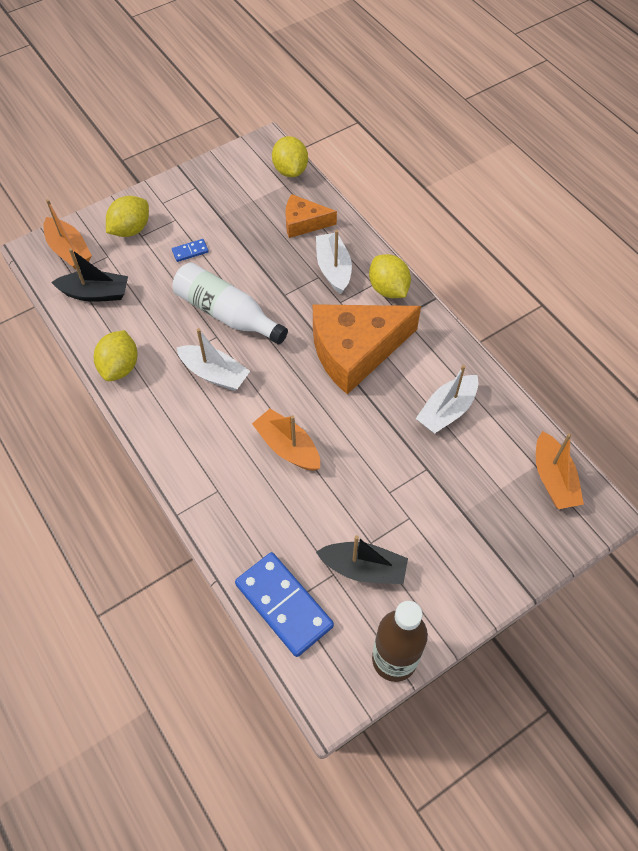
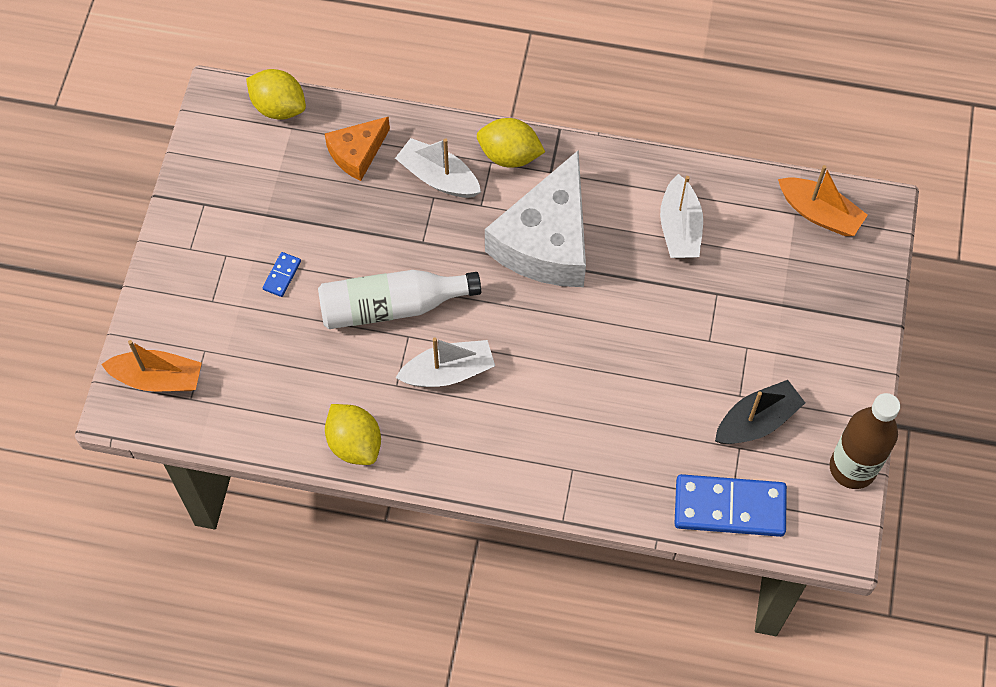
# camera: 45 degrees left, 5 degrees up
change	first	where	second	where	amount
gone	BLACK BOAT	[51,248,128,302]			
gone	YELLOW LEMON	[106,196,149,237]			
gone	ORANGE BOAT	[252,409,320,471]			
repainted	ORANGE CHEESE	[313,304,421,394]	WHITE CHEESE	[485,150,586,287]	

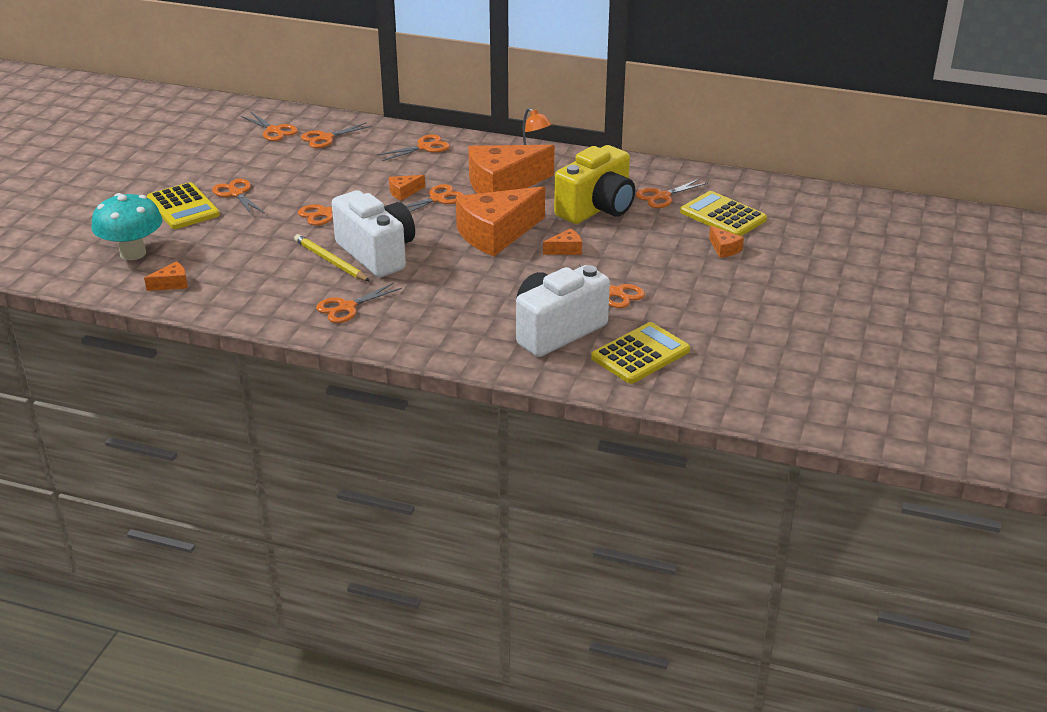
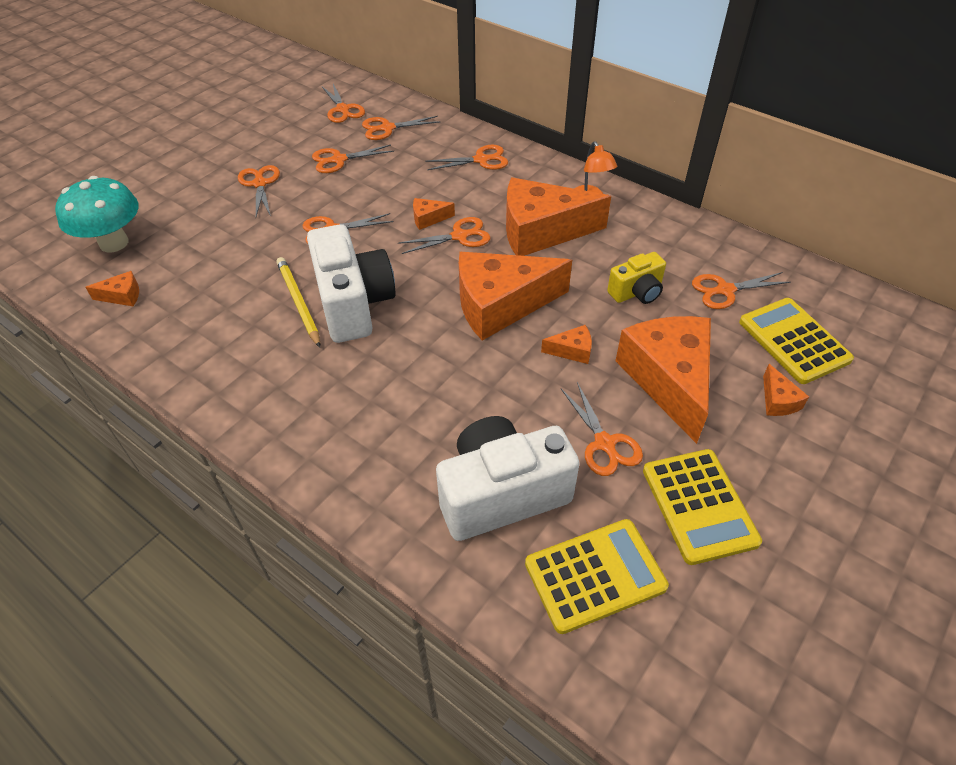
# camera: 20 degrees right, 15 degrees up
change	first	where	second	where	amount
new			ORANGE CHEESE	[615,316,711,444]	
shifted	YELLOW CALCULATOR	[146,182,220,229]		[643,449,762,565]	
shifted	ORANGE SCISSORS	[316,283,402,323]		[312,144,394,173]	
scaled	YELLOW CAMERA	[554,145,635,224]		[607,252,666,304]	x0.53

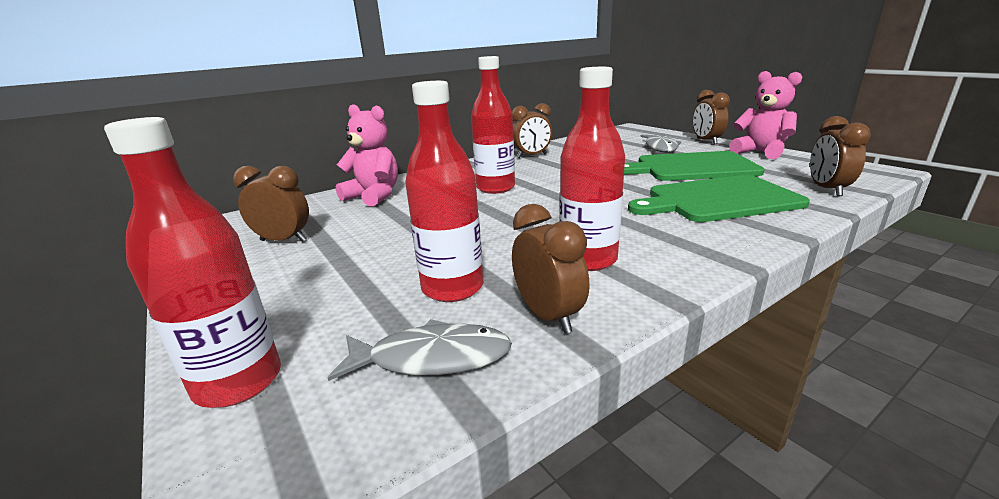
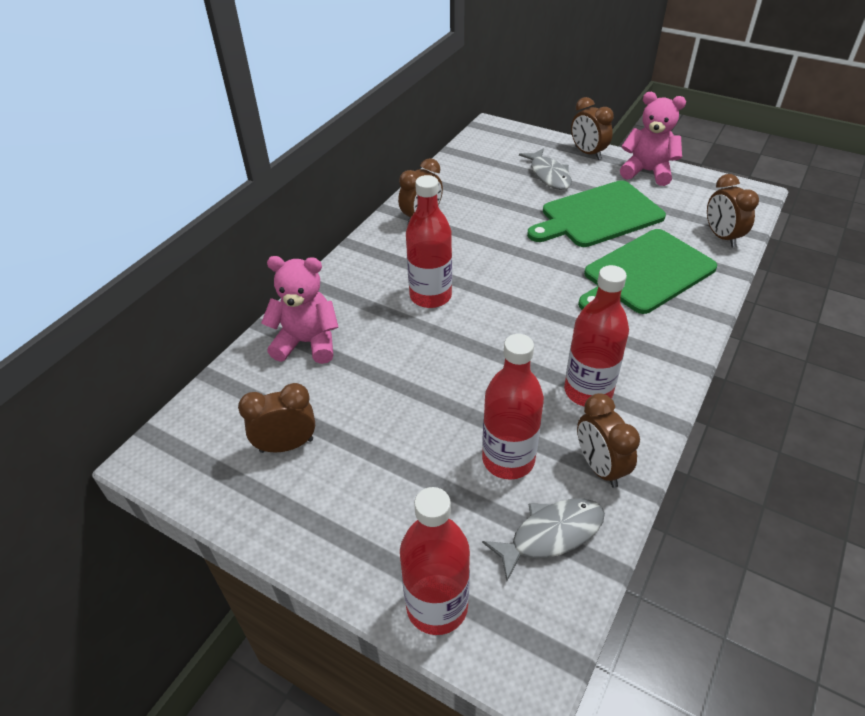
# camera: 25 degrees left, 20 degrees up
change	first	where	second	where	amount
rotated	BROWN CLOCK	[512,204,589,334]		[577,393,640,488]	150 degrees counterclockwise

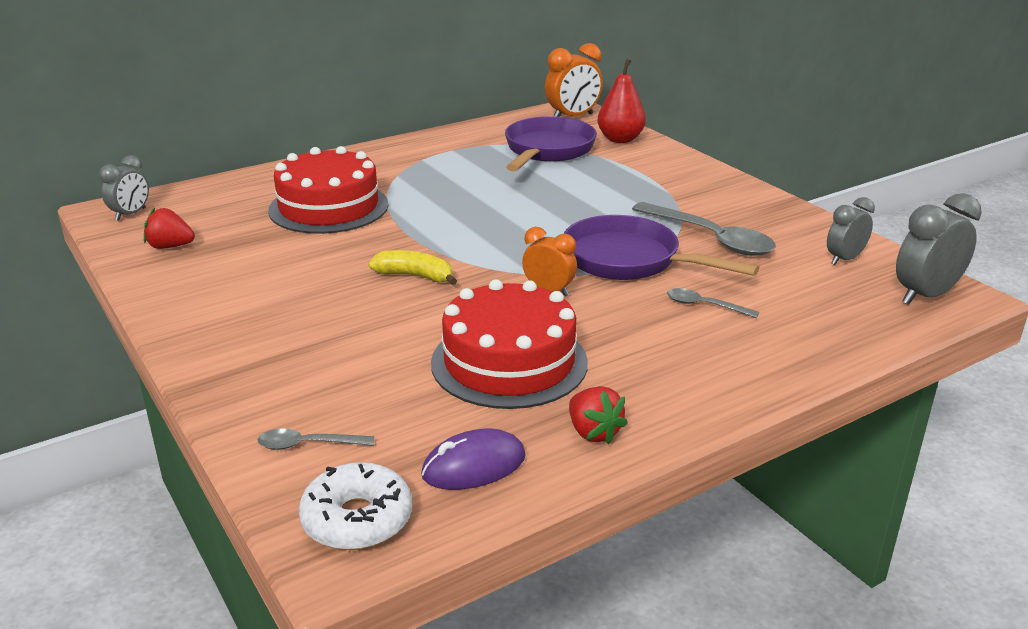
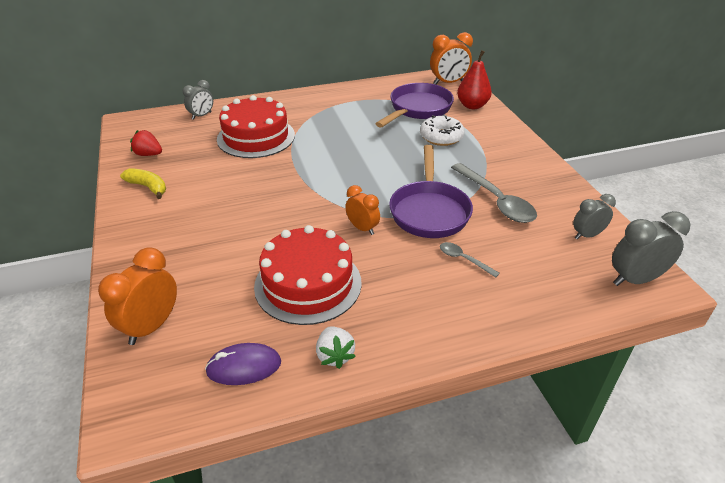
# camera: 15 degrees right, 10 degrees up
change	first	where	second	where	amount
shifted	GREY CLOCK	[99,155,149,221]		[183,80,213,120]	
shifted	WHITE DONUT	[299,462,412,550]		[420,115,465,146]	
shifted	YELLOW BANANA	[368,250,457,285]		[120,168,166,199]	
swapped	GREY SPOON	[258,428,374,450]	ORANGE CLOCK	[98,247,177,345]	
repainted	RED STRAWBERRY	[569,386,628,444]	WHITE STRAWBERRY	[316,326,356,369]	
rotated	PURPLE PAN	[563,215,760,280]		[389,145,473,238]	135 degrees counterclockwise

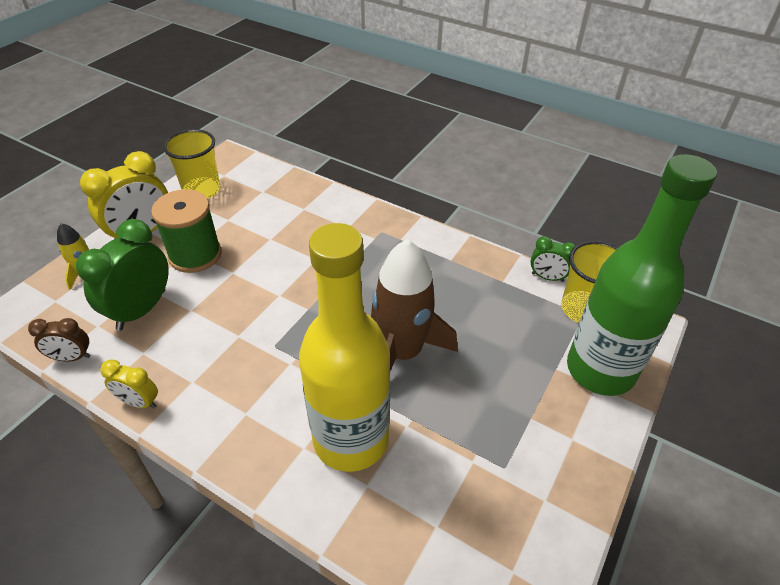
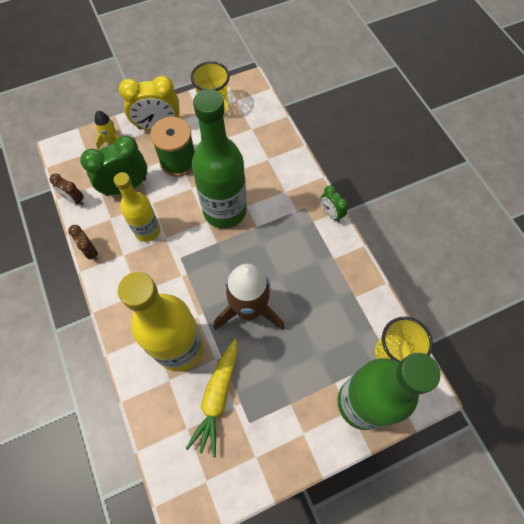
# camera: 35 degrees right, 20 degrees up
change	first	where	second	where	amount
new			YELLOW BOTTLE	[114,172,161,242]	
new			YELLOW CARROT	[186,339,237,457]	
new			GREEN BOTTLE	[192,89,247,229]	
shifted	GREEN CLOCK	[530,236,576,282]		[321,185,348,222]	
repainted	YELLOW CLOCK	[100,359,158,408]	BROWN CLOCK	[68,225,98,260]	

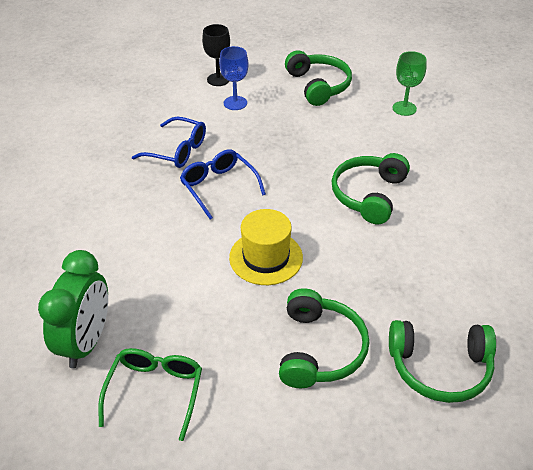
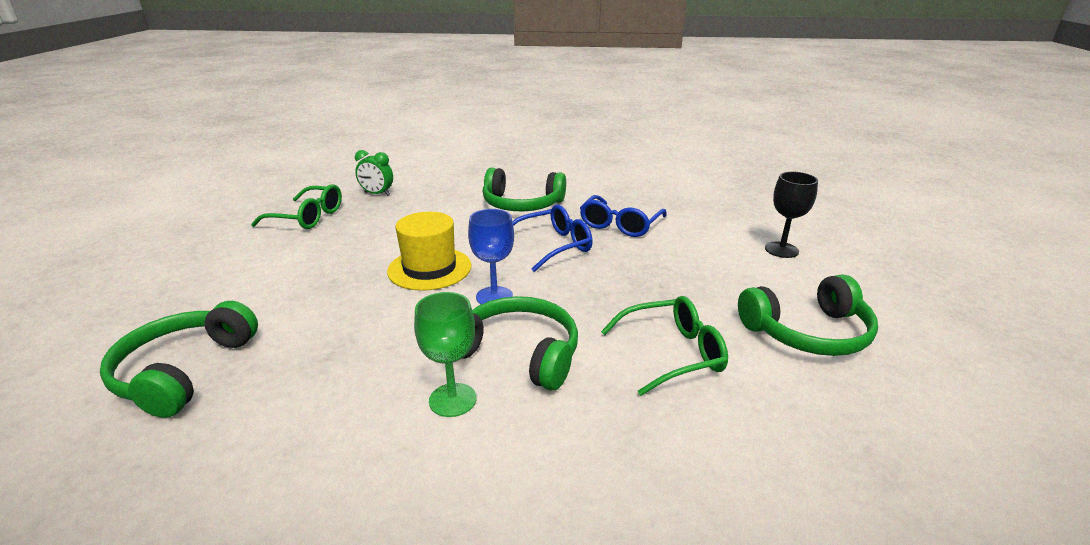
# camera: 95 degrees right, 15 degrees down
change	first	where	second	where	amount
new			GREEN GLASSES	[601,296,728,396]	
shifted	BLUE GOBLET	[219,46,249,110]		[468,209,514,304]	
shifted	GREEN HEADPHONES	[279,288,369,388]		[483,168,566,211]	
shifted	GREEN GOBLET	[393,51,427,116]		[414,292,476,417]	
scaled	GREEN CLOCK	[38,250,108,368]		[355,150,393,196]	x0.55

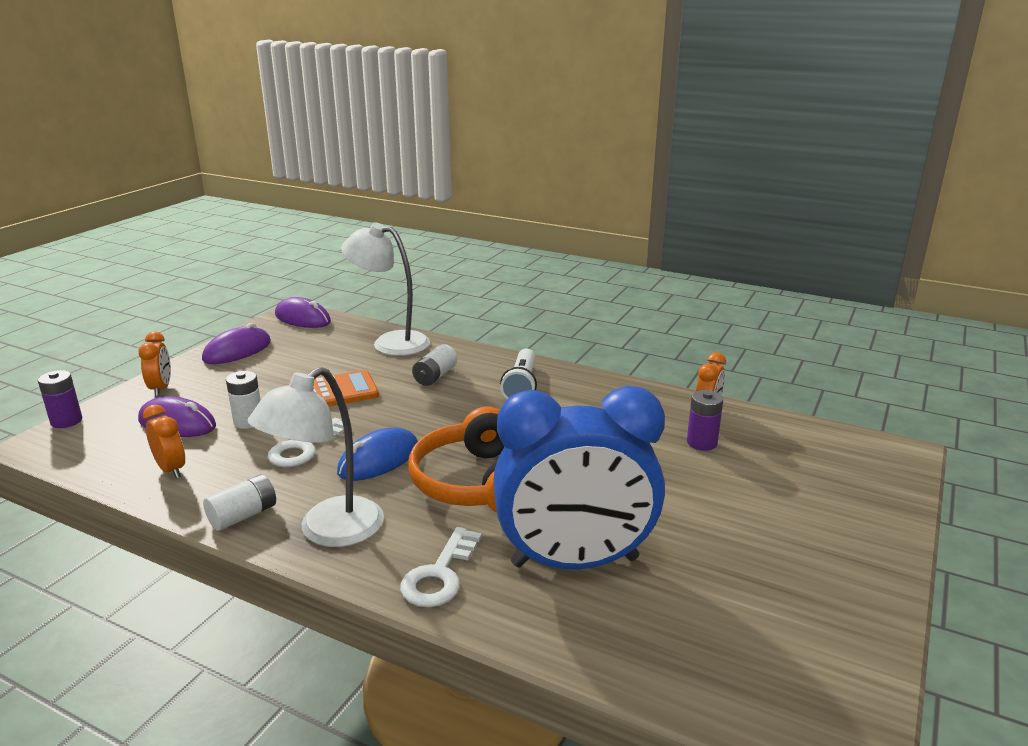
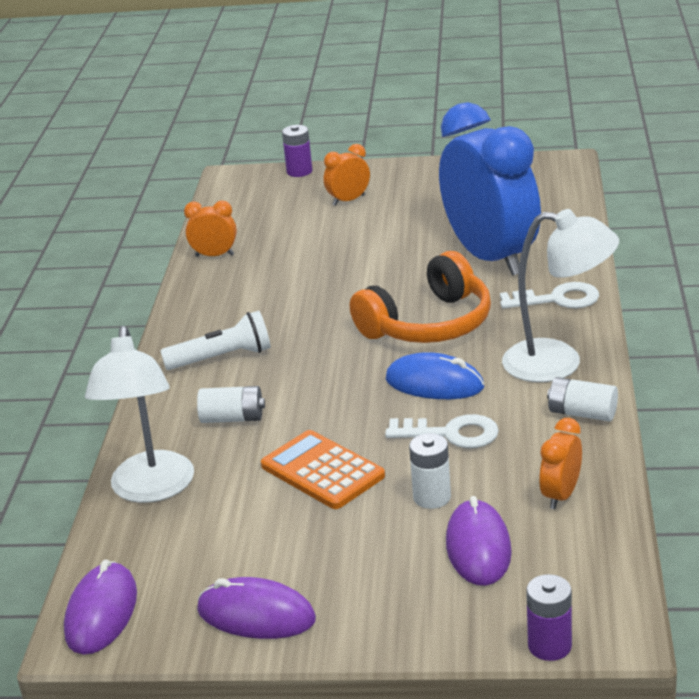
# camera: 110 degrees left, 5 degrees up
change	first	where	second	where	amount
shifted	ORANGE CLOCK	[138,332,171,396]		[324,144,370,206]	
shifted	PURPLE BATTERY	[687,390,723,451]		[282,125,312,177]	

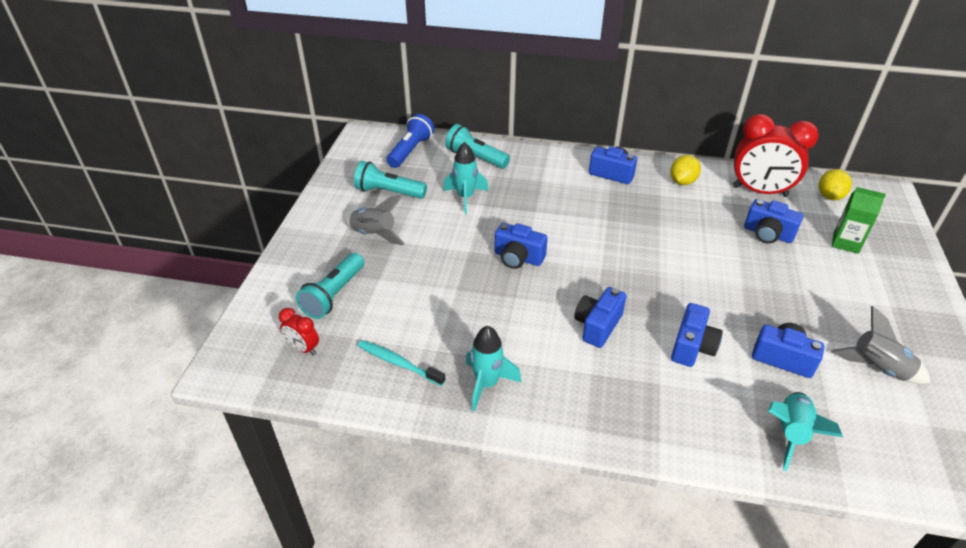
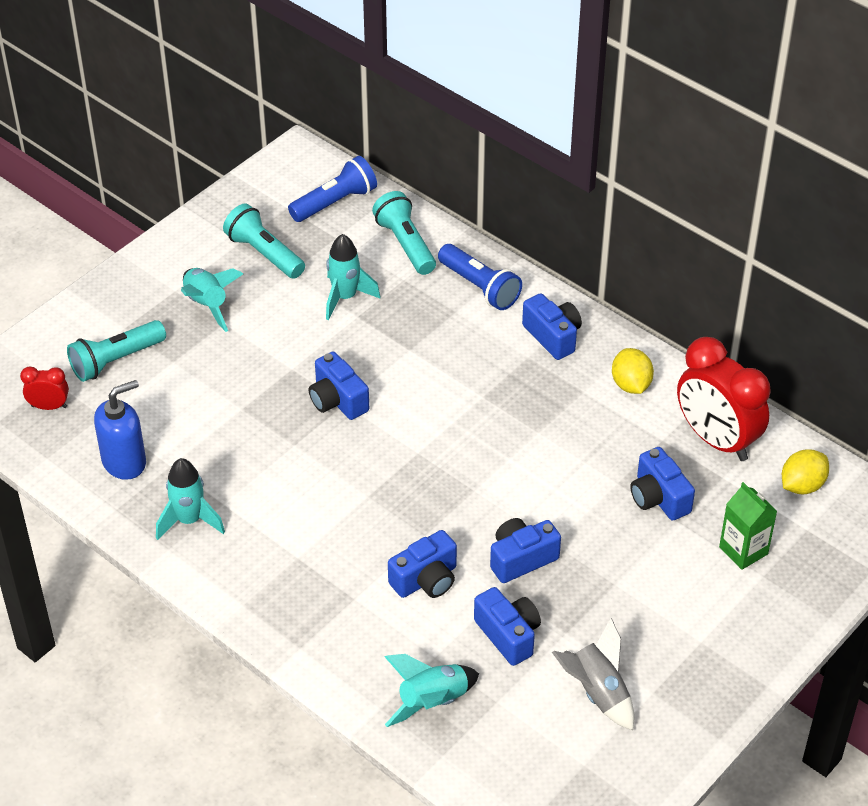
# camera: 30 degrees right, 5 degrees up
change	first	where	second	where	amount
new			BLUE FLASHLIGHT	[438,244,522,310]	
shifted	BLUE CAMERA	[574,287,627,348]		[490,518,561,583]	
swapped	TURQUOISE TOOTHBRUSH	[358,340,446,386]	BLUE SOAP DISPENSER	[94,380,146,480]	
repainted	GREY ROCKET	[345,195,405,245]	TURQUOISE ROCKET	[181,268,243,332]	
rotated	RED CLOCK	[279,308,319,355]		[20,367,69,410]	120 degrees clockwise
rotated	YELLOW LEMON	[670,155,701,185]		[612,348,654,394]	75 degrees counterclockwise

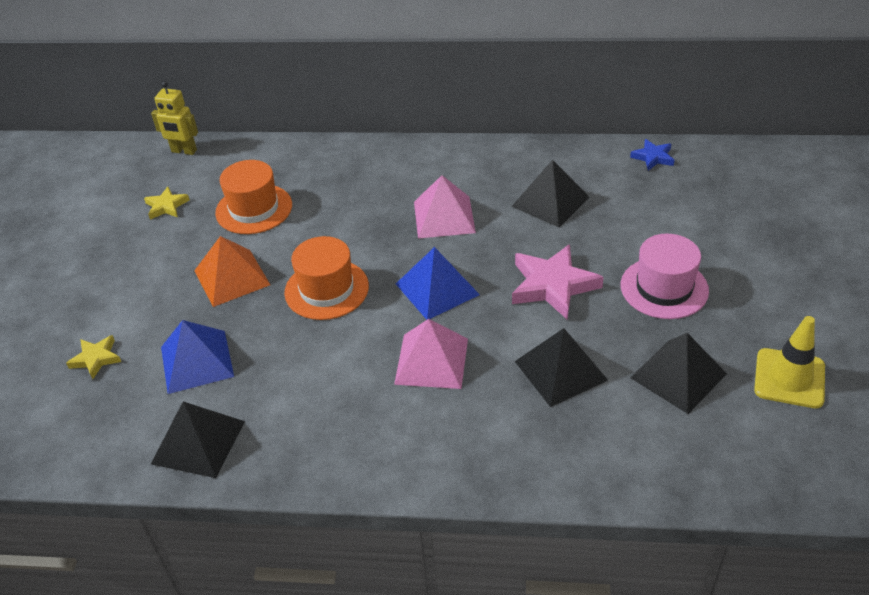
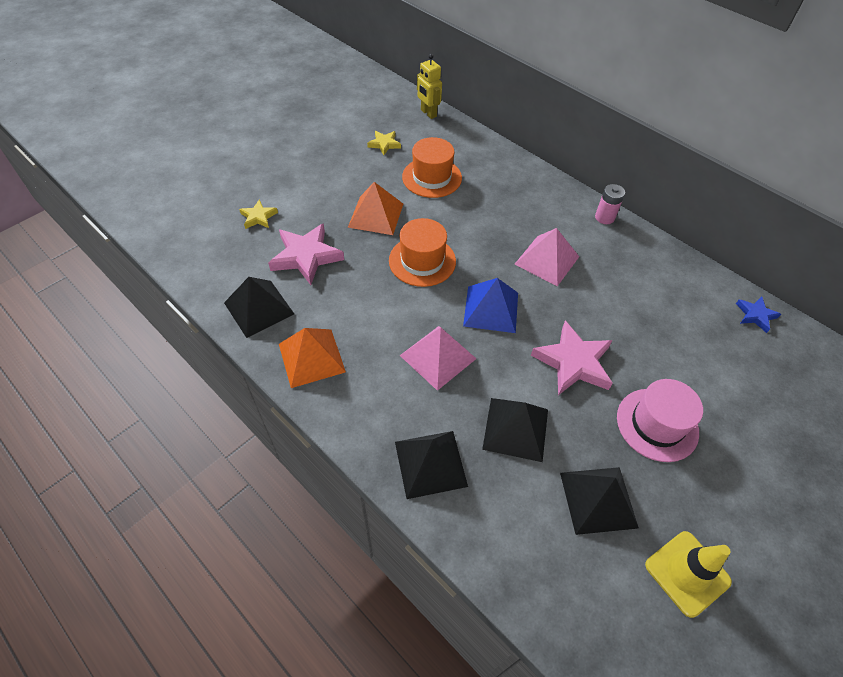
# camera: 35 degrees right, 10 degrees up
change	first	where	second	where	amount
new			ORANGE PYRAMID	[279,328,346,388]	
new			PINK BATTERY	[595,184,625,224]	
shifted	BLACK PYRAMID	[511,160,590,227]		[395,431,468,499]	
swapped	BLUE PYRAMID	[161,320,234,394]	PINK STAR	[268,223,344,285]	

